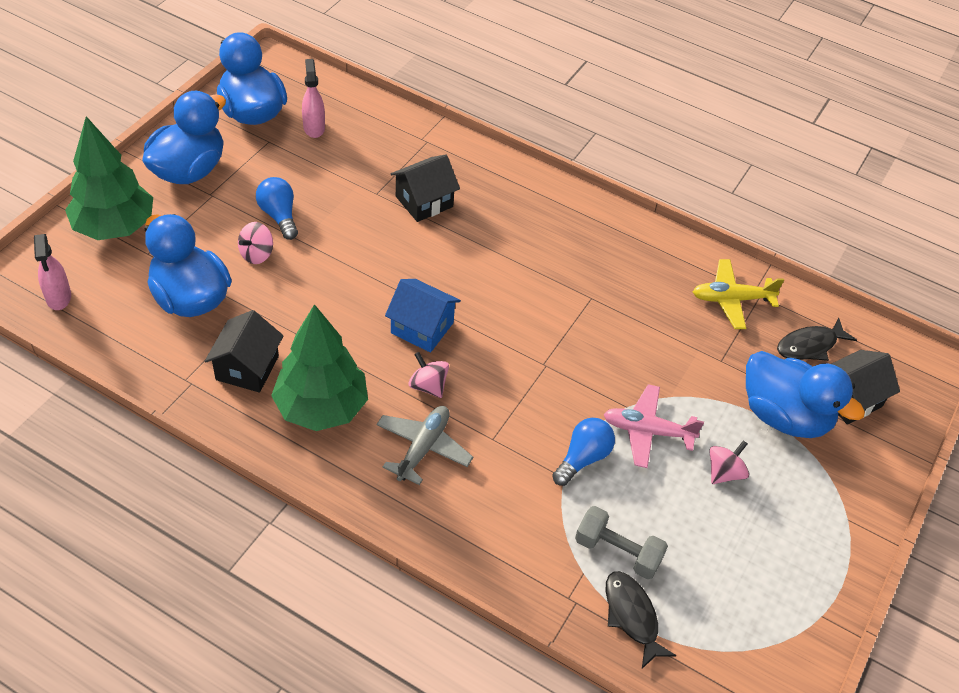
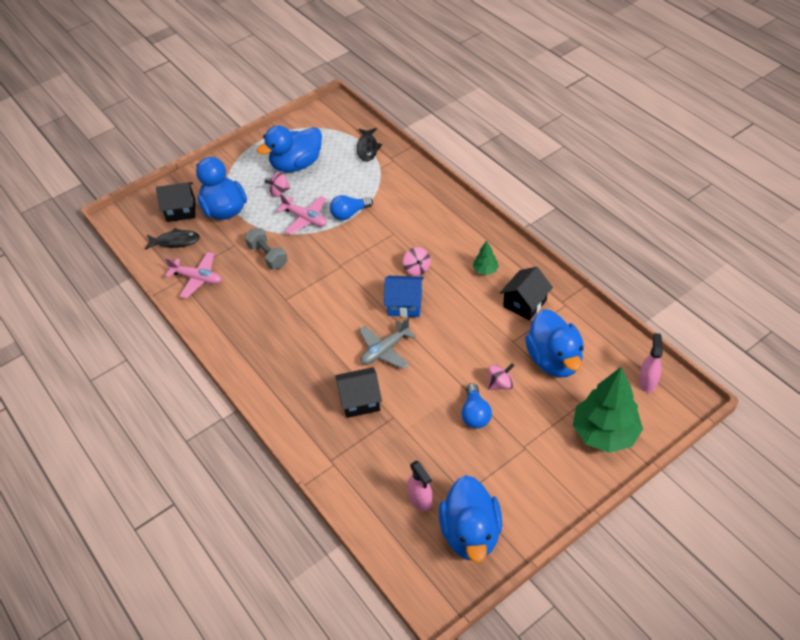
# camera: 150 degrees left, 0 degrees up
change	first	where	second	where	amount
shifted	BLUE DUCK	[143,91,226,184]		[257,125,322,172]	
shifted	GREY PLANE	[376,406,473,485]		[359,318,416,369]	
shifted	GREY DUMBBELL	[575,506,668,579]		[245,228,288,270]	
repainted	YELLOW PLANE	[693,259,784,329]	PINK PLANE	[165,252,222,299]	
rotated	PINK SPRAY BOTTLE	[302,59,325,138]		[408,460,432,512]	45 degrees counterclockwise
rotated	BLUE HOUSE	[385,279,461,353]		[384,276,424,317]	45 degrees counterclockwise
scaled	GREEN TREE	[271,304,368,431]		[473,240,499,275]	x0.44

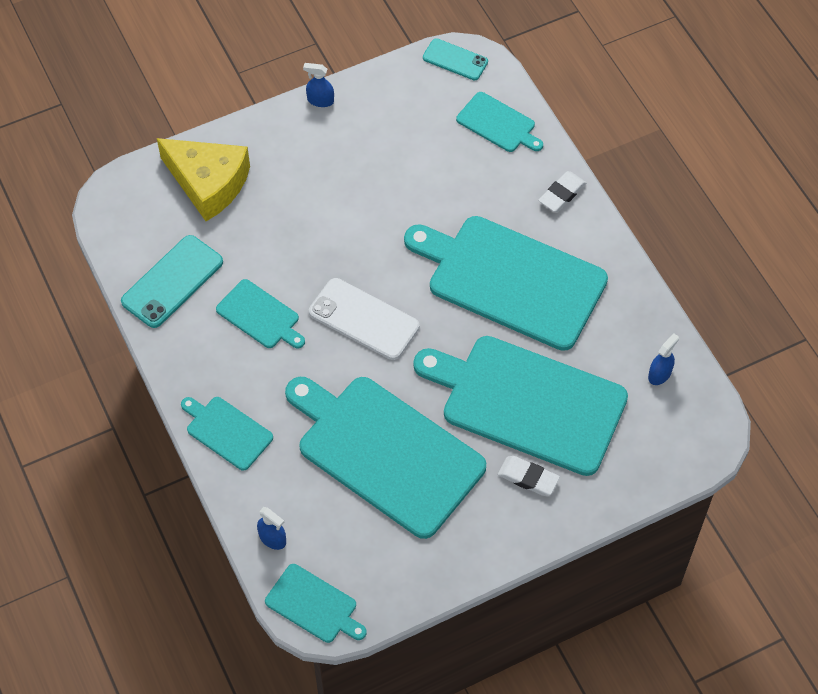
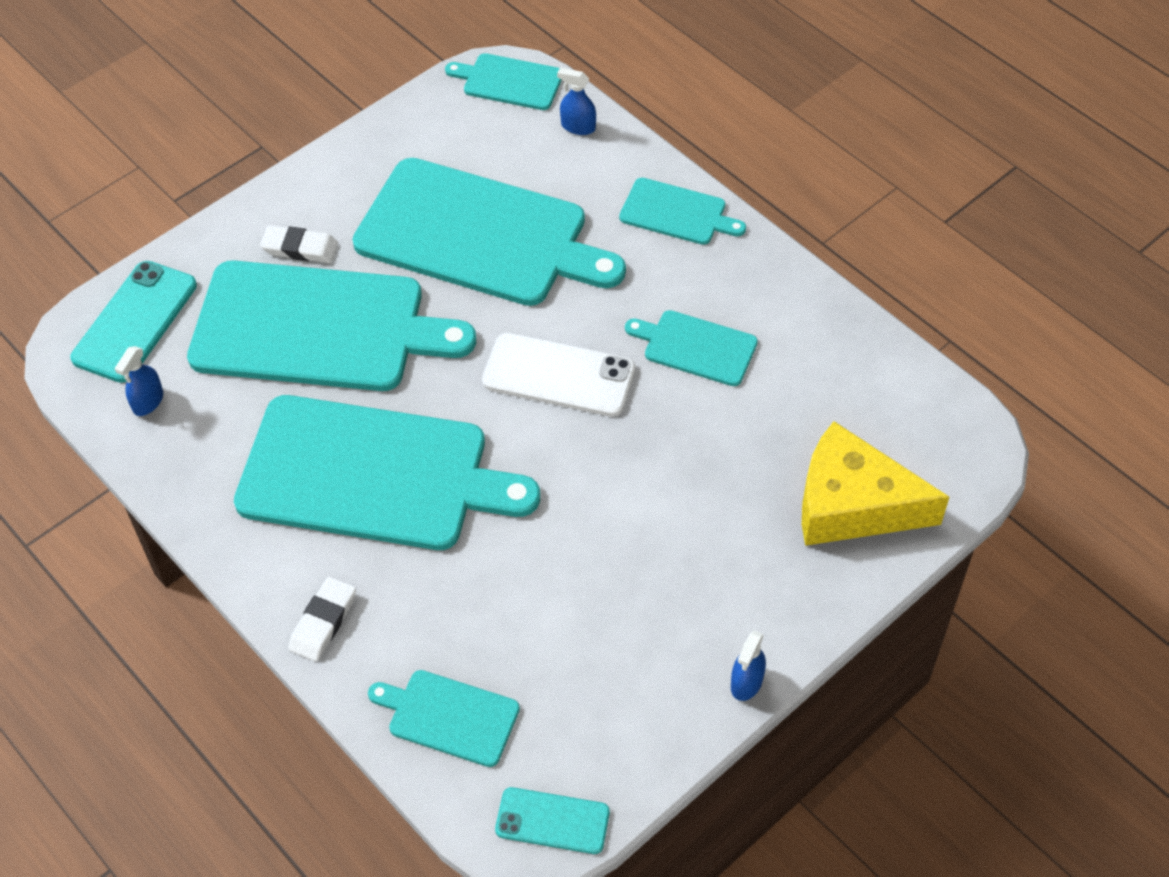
# camera: 165 degrees right, 5 degrees down
change	first	where	second	where	amount
shifted	TURQUOISE PHONE	[121,235,223,328]		[70,261,197,383]	
rotated	BLUE SPRAY BOTTLE	[303,63,334,107]		[731,630,766,701]	120 degrees clockwise

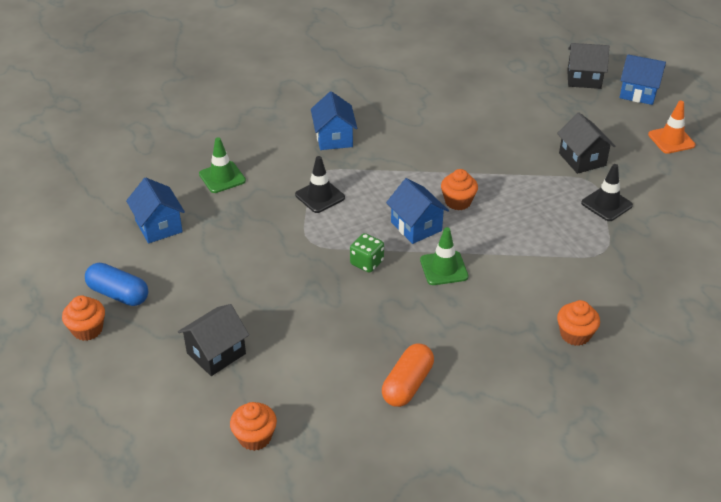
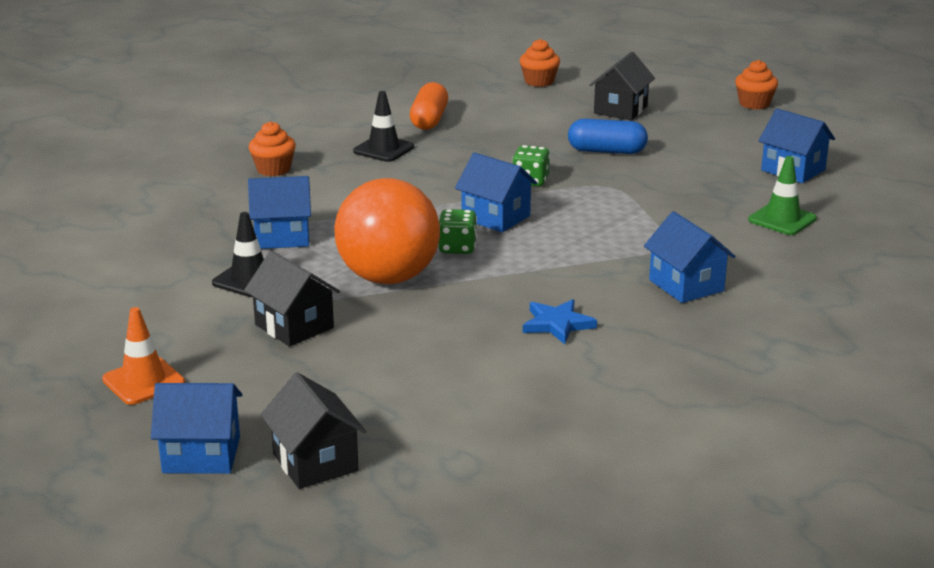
# camera: 160 degrees right, 15 degrees down
change	first	where	second	where	amount
gone	GREEN TRAFFIC CONE	[420,227,468,285]			
new			BLUE HOUSE	[248,176,311,249]	
new			ORANGE BALL	[334,178,440,284]	
new			BLUE STAR	[523,299,597,344]	
shifted	BLUE CAPSULE	[85,263,148,306]		[568,119,648,154]	
shifted	BLACK TRAFFIC CONE	[295,156,345,213]		[353,91,414,162]	
swapped	ORANGE CUPCAKE	[441,169,478,210]	GREEN DICE	[438,209,477,254]	
rotated	BLACK HOUSE	[567,43,609,89]		[261,372,366,489]	75 degrees clockwise

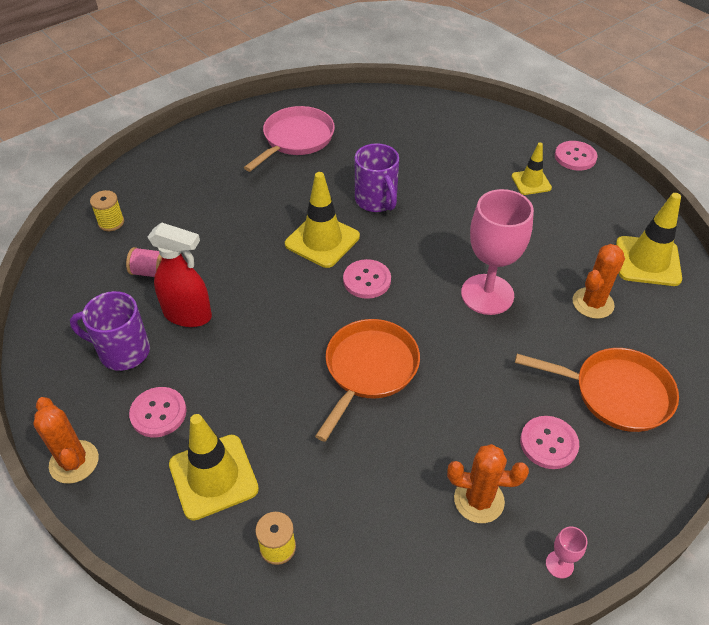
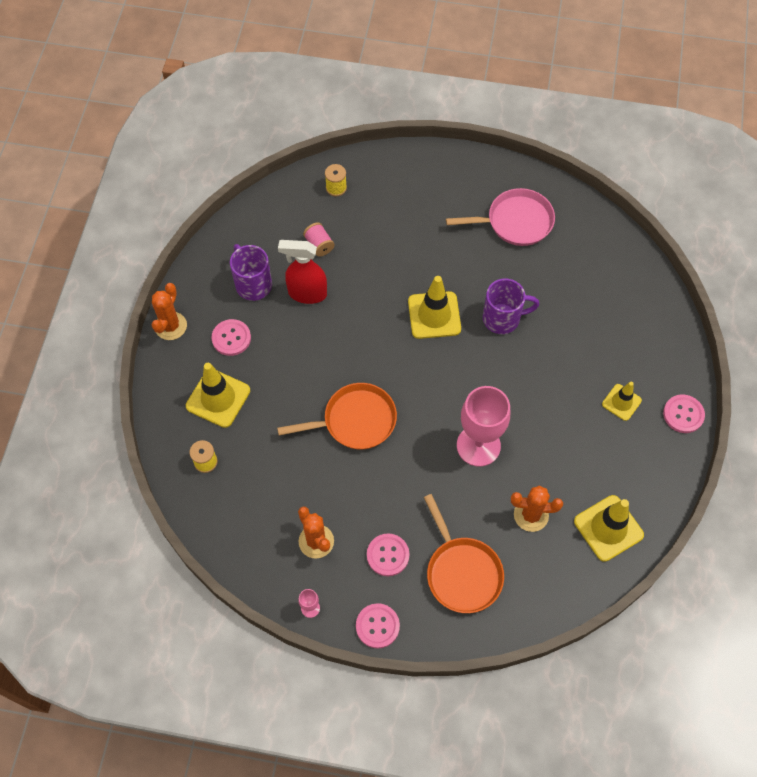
# camera: 50 degrees right, 15 degrees up
change	first	where	second	where	amount
shifted	PINK BUTTON	[343,259,391,299]		[356,603,400,649]	
rotated	RED SPRAY BOTTLE	[148,222,212,327]		[278,240,327,304]	120 degrees clockwise
rotated	PURPLE MUG	[355,143,399,212]		[483,278,539,334]	120 degrees counterclockwise

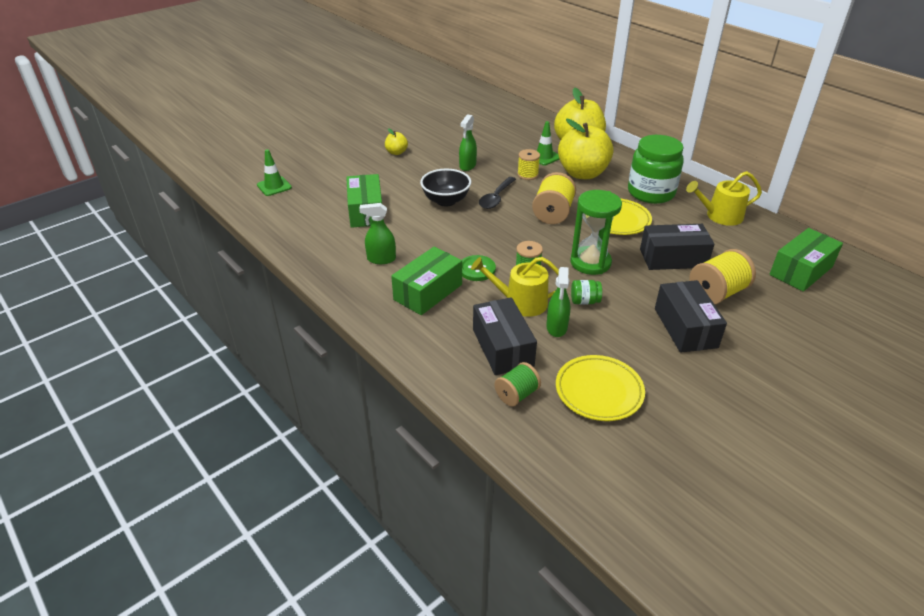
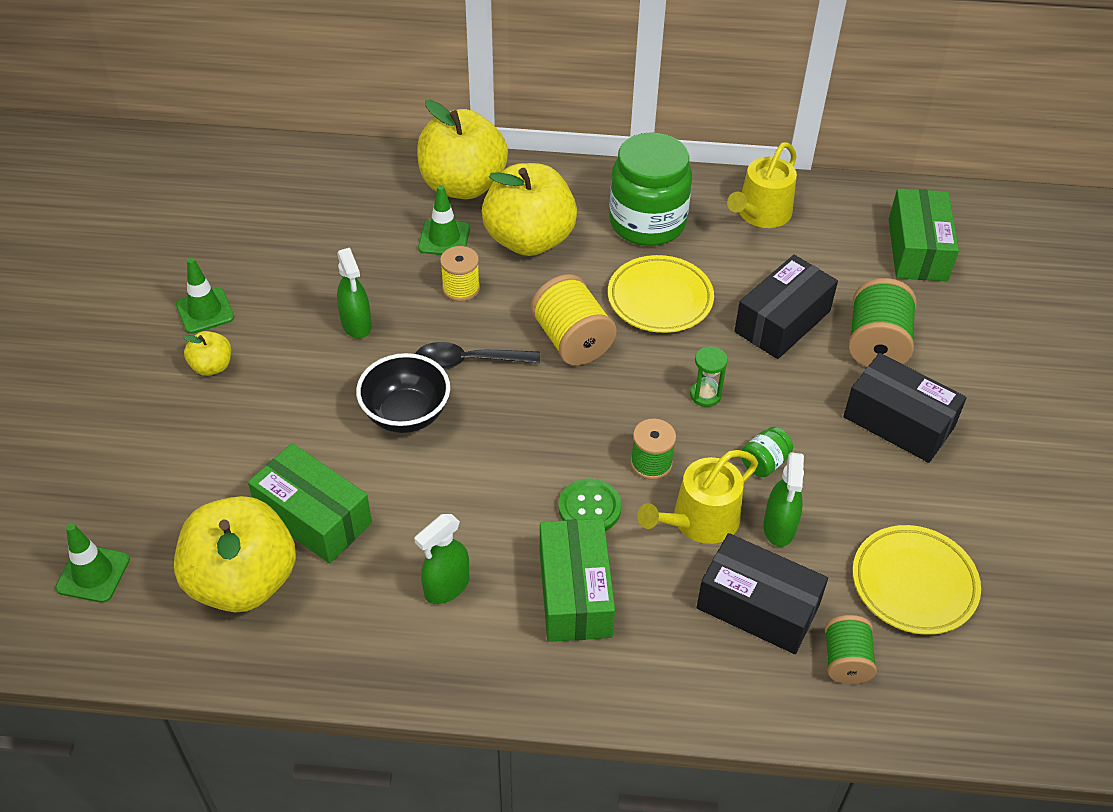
# camera: 45 degrees left, 10 degrees up
change	first	where	second	where	amount
new			YELLOW APPLE	[174,496,296,613]	
new			GREEN TRAFFIC CONE	[176,258,234,334]	
repainted	YELLOW SPOOL	[689,249,756,305]	GREEN SPOOL	[848,278,917,367]	
rotated	BLACK SPOON	[479,177,516,209]		[416,342,540,369]	105 degrees clockwise
rotated	GREEN SPRAY BOTTLE	[546,267,570,337]		[763,452,804,547]	45 degrees clockwise
scaled	GREEN HOURGLASS	[570,190,622,275]		[690,346,728,407]	x0.49

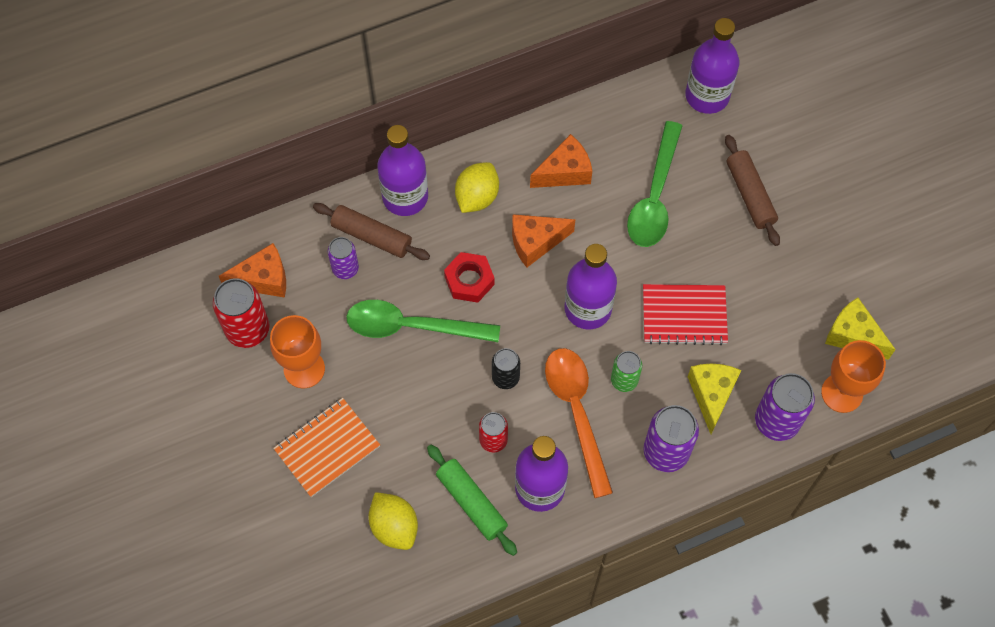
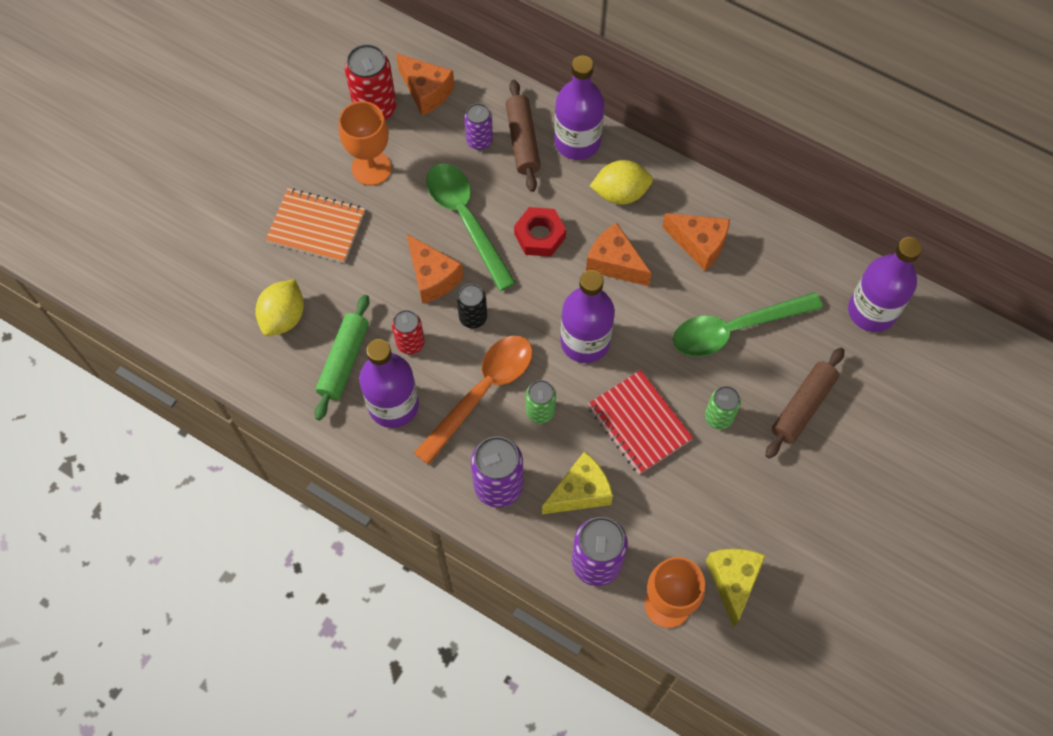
# camera: 55 degrees right, 0 degrees up
change	first	where	second	where	amount
new			ORANGE CHEESE	[407,234,463,304]	
new			GREEN CAN	[705,386,741,430]	

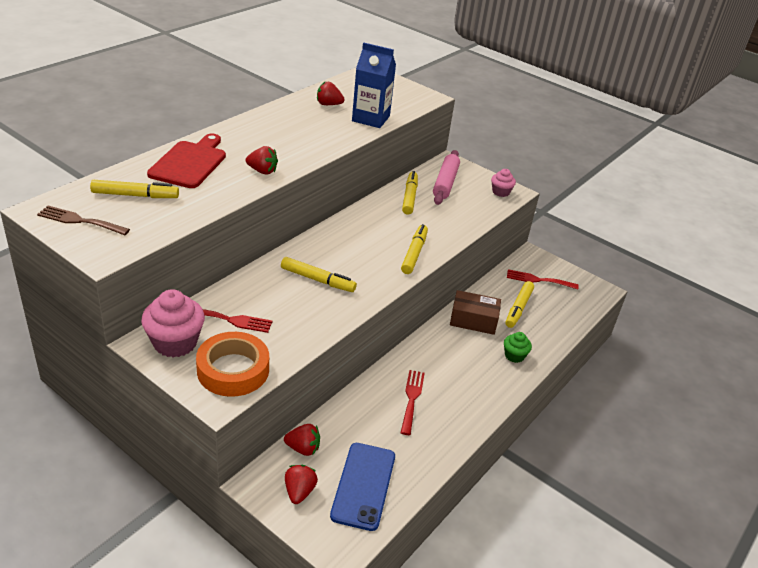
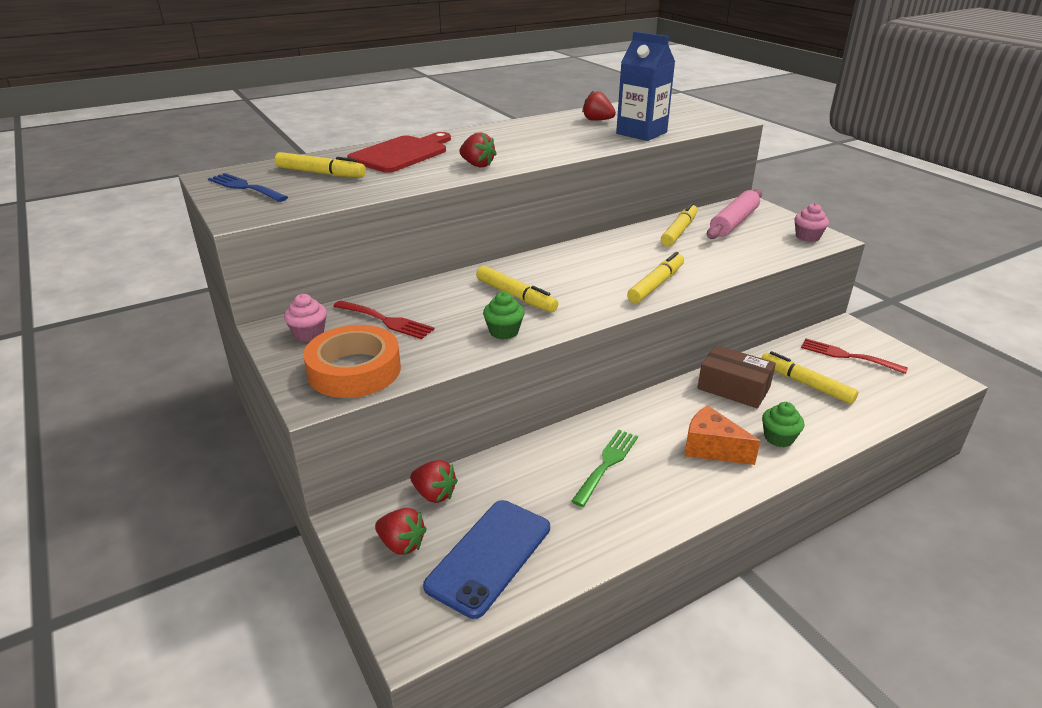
# camera: 25 degrees right, 5 degrees down
change	first	where	second	where	amount
new			GREEN CUPCAKE	[483,292,524,340]	
new			ORANGE CHEESE	[685,405,760,465]	
repainted	BROWN FORK	[37,206,130,235]	BLUE FORK	[208,173,288,202]	
repainted	RED FORK	[401,370,425,435]	GREEN FORK	[571,430,638,507]	
rotated	RED STRAWBERRY	[285,465,318,504]		[375,508,427,555]	90 degrees clockwise
rotated	YELLOW MARKER	[506,281,534,328]		[761,351,858,404]	90 degrees clockwise
scaled	PINK CUPCAKE	[141,289,205,357]		[284,294,327,342]	x0.56

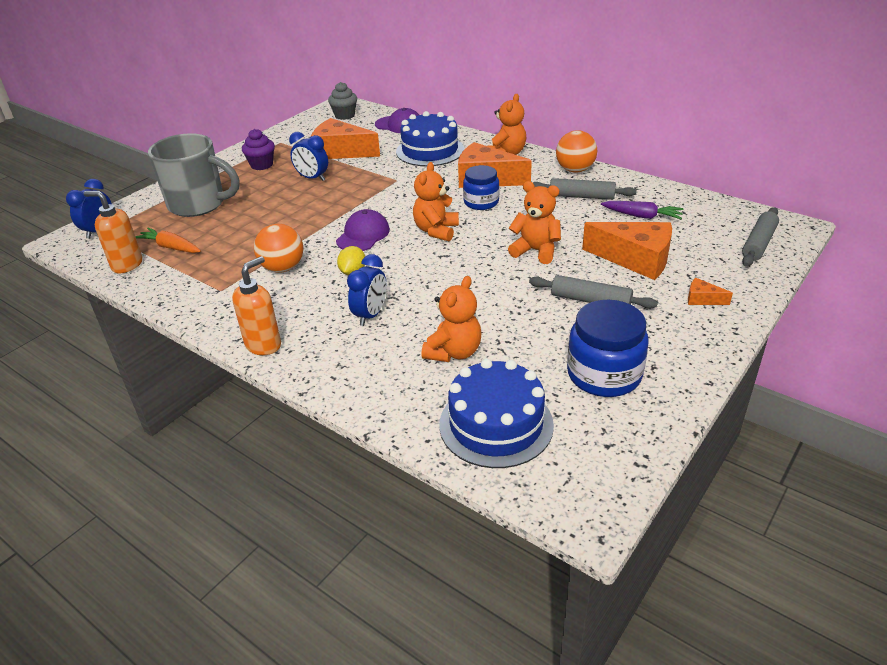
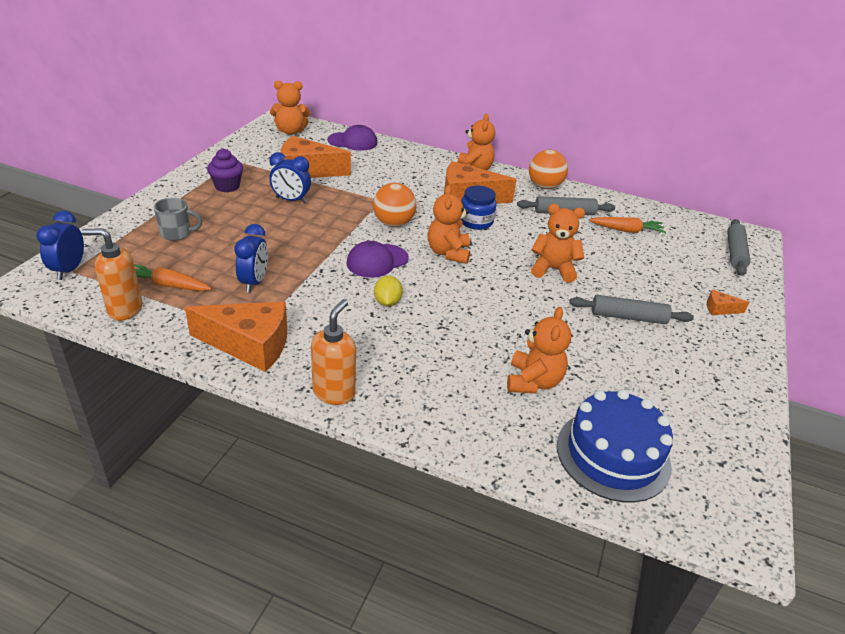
# camera: 20 degrees left, 0 degrees up
change	first	where	second	where	amount
gone	BLUE CAKE	[396,111,464,166]			
gone	BLUE JAR	[567,300,649,397]			
shifted	ORANGE BALL	[254,224,303,273]		[373,183,417,227]	
shifted	BLUE CLOCK	[347,254,386,326]		[234,224,268,292]	
shifted	ORANGE CHEESE	[582,222,672,280]		[185,302,287,372]	
swapped	GREY CUPCAKE	[328,82,357,120]	ORANGE TEDDY BEAR	[270,81,310,135]	
repainted	PURPLE CARROT	[601,201,683,219]	ORANGE CARROT	[589,217,666,233]	
rotated	PURPLE CAP	[336,209,390,251]		[346,241,409,278]	135 degrees counterclockwise
scaled	GREY MUG	[148,133,239,217]		[154,198,202,241]	x0.47

